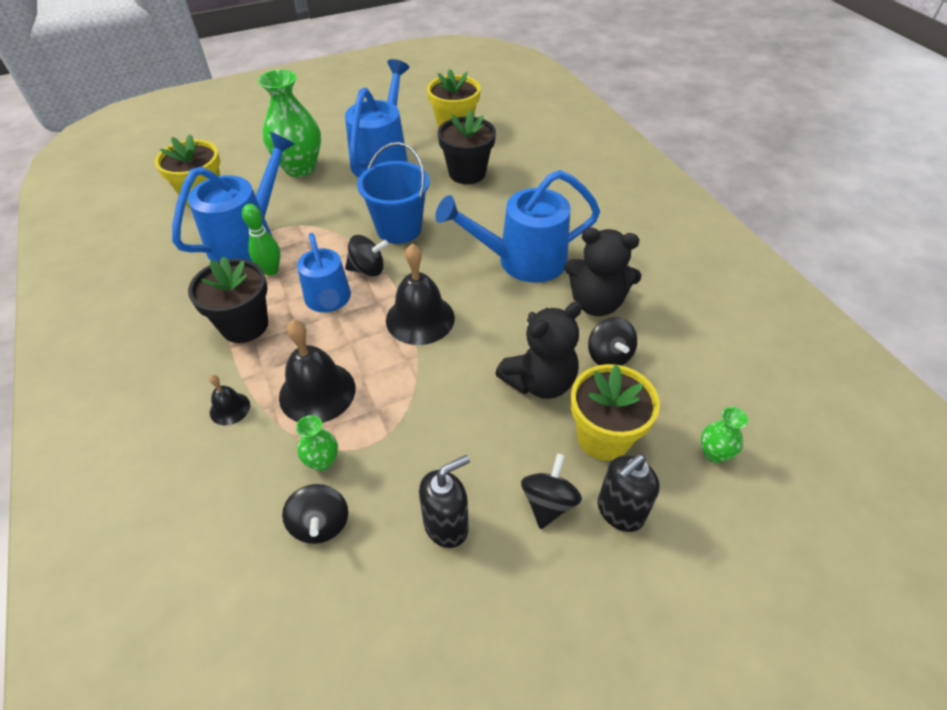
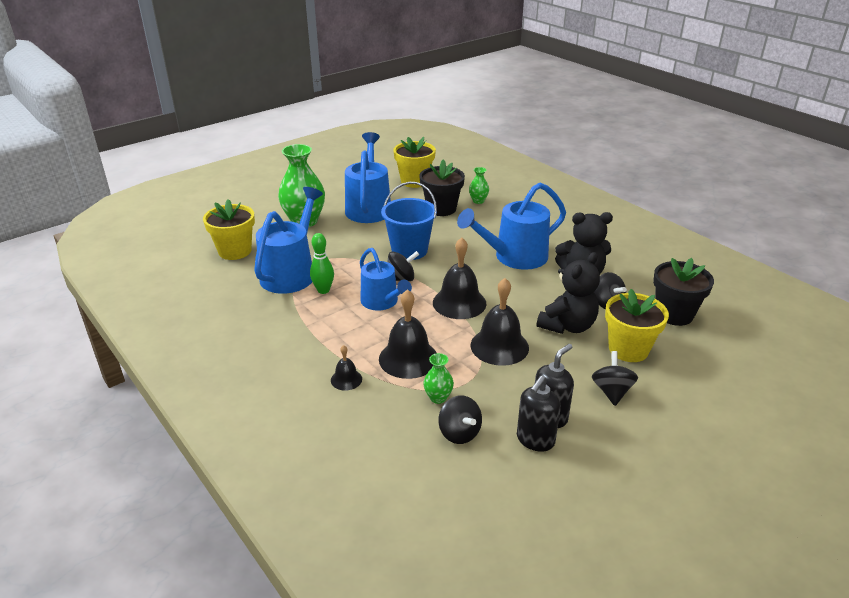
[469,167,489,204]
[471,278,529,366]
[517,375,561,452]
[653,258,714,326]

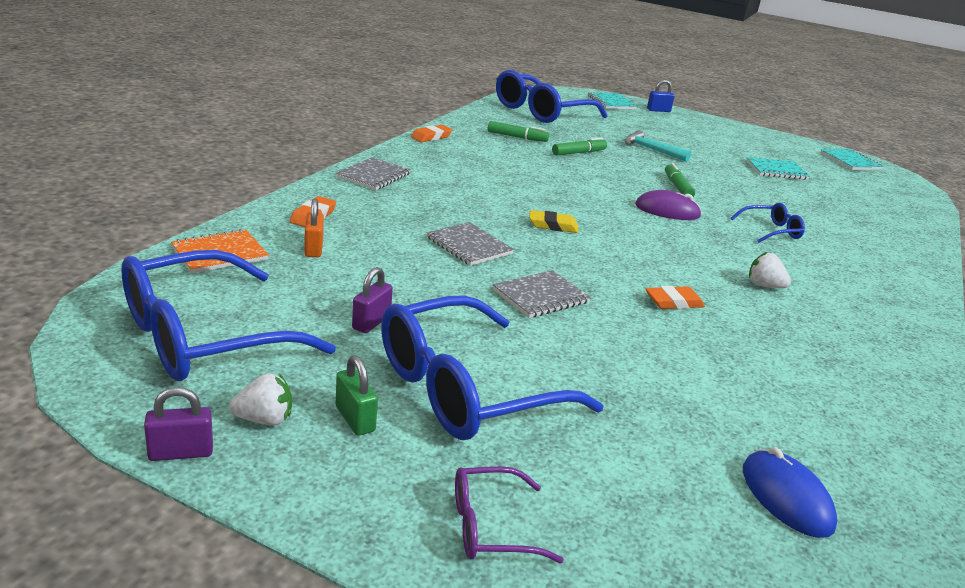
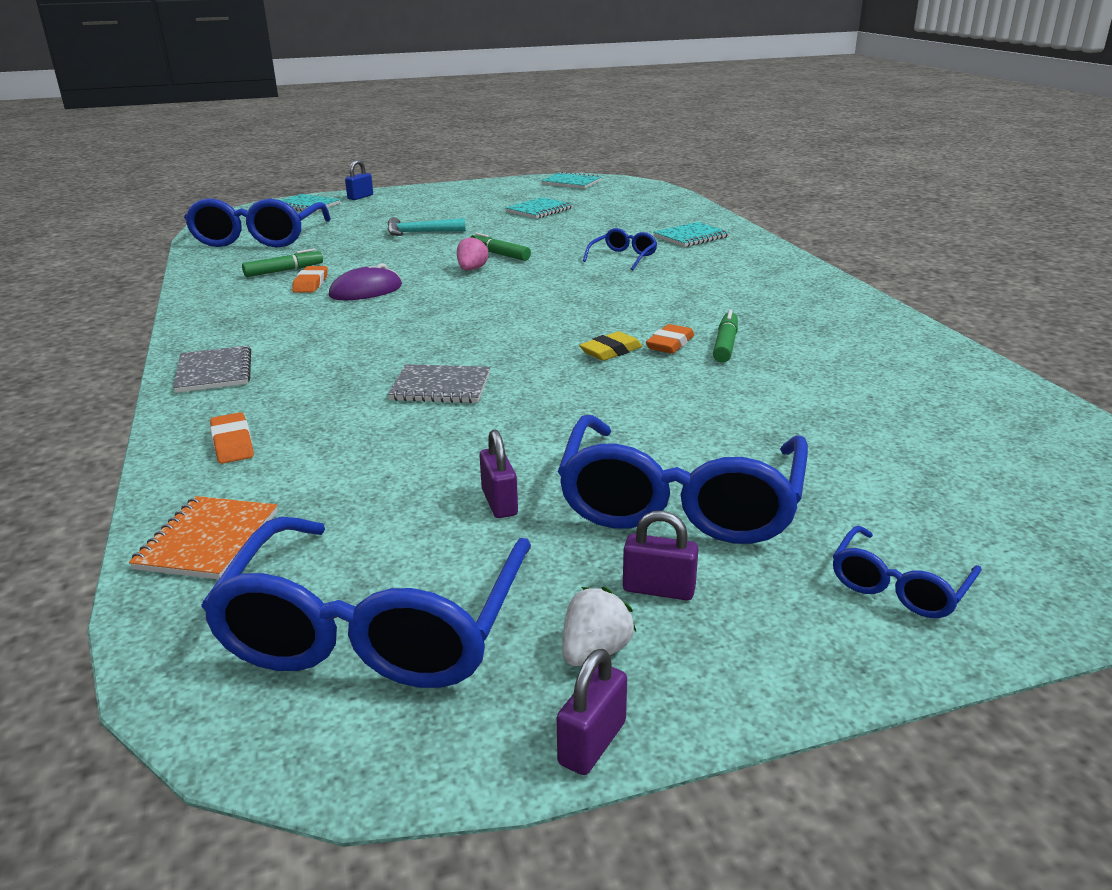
[292,266,328,293]
[329,263,402,300]
[457,235,489,270]
[579,331,642,361]
[623,511,698,600]
[653,222,730,247]
[713,310,738,363]
[833,526,981,618]
[304,199,324,257] (first image)
[493,270,591,318] (first image)
[743,447,837,538] (first image)
[749,252,791,288] (first image)

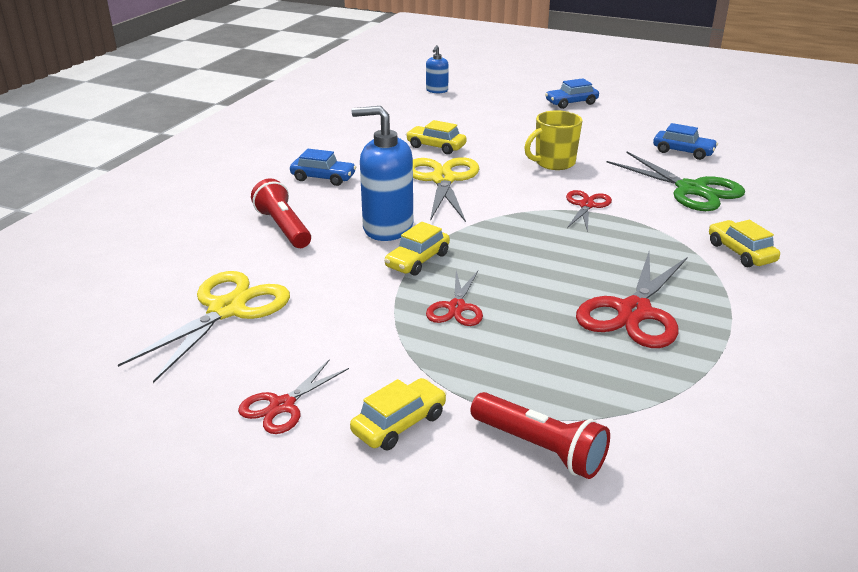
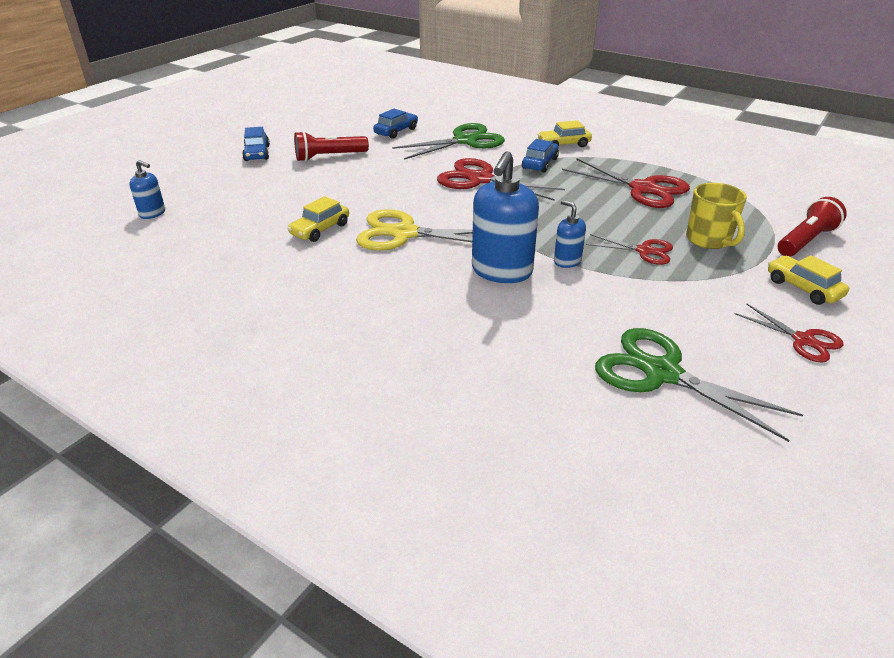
[294,131,369,162]
[437,158,565,201]
[522,139,559,172]
[554,200,586,268]
[595,328,803,442]
[686,183,747,249]

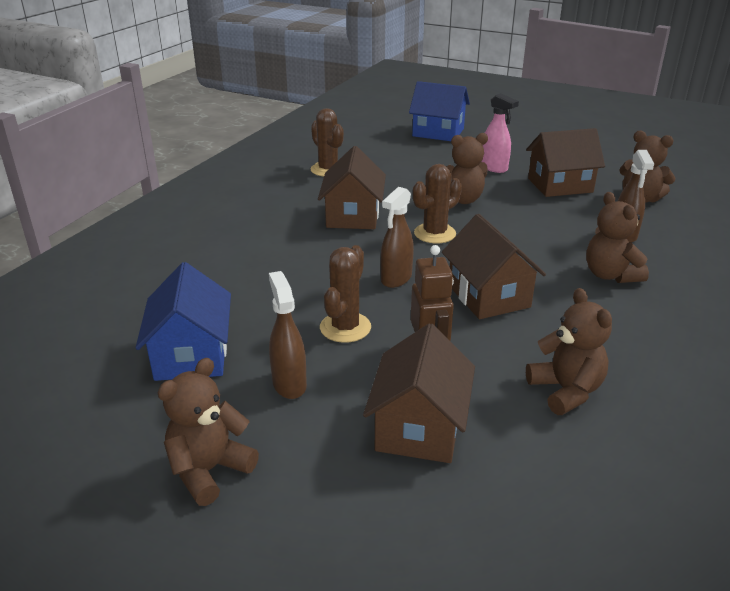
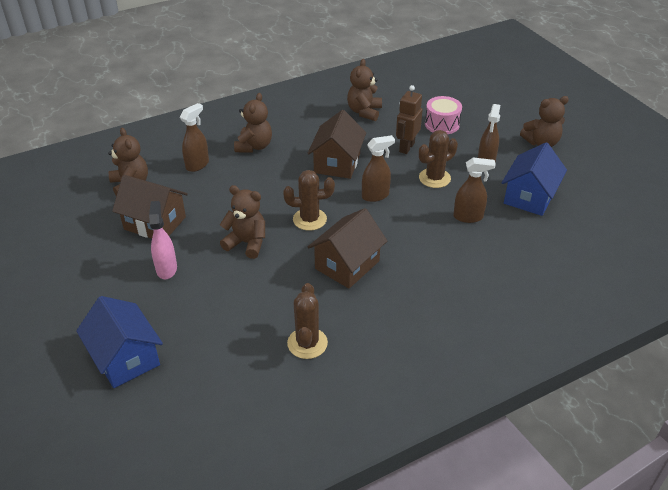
[425,96,462,134]
[453,157,496,223]

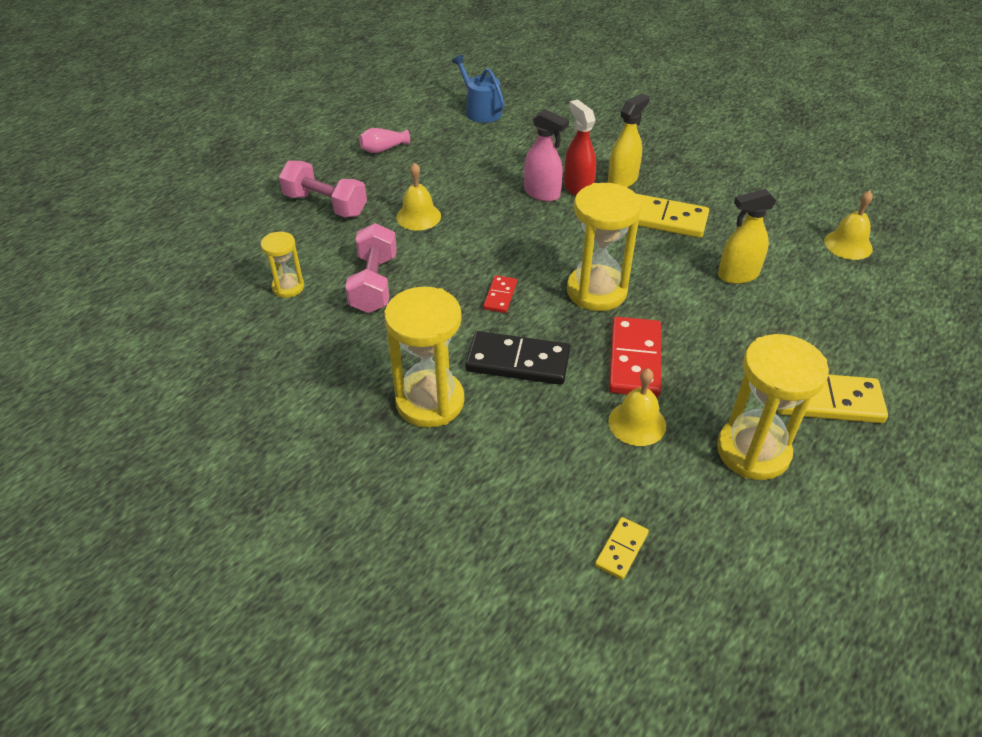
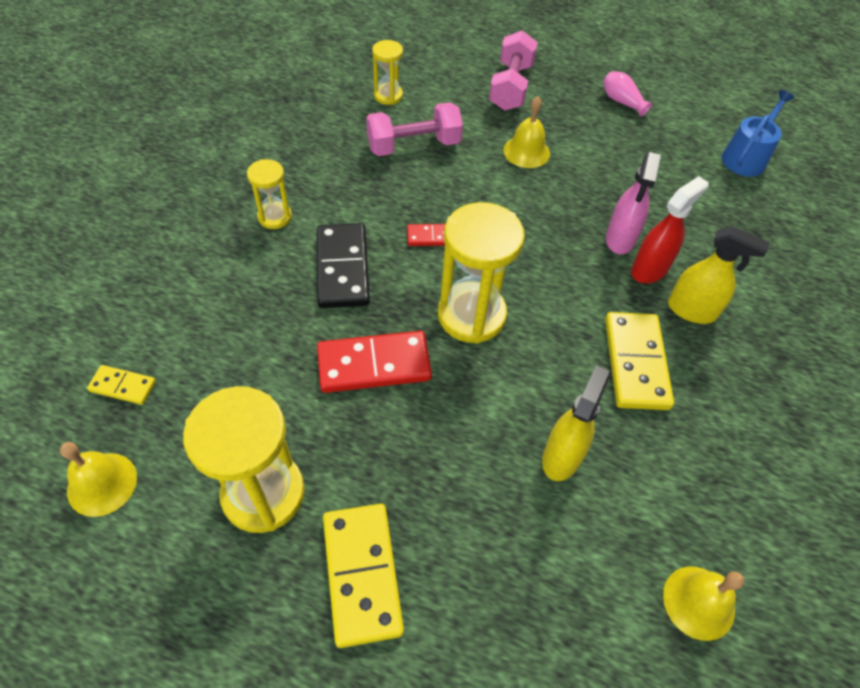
[60,442,137,517]
[247,159,292,229]
[542,365,611,481]

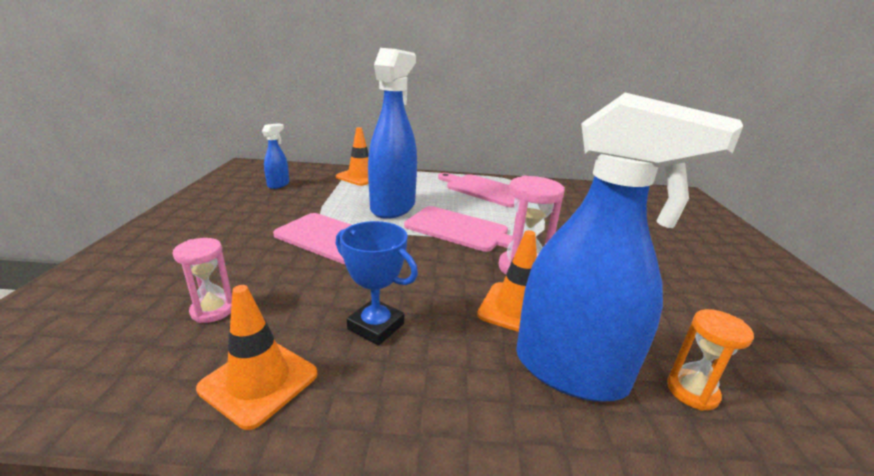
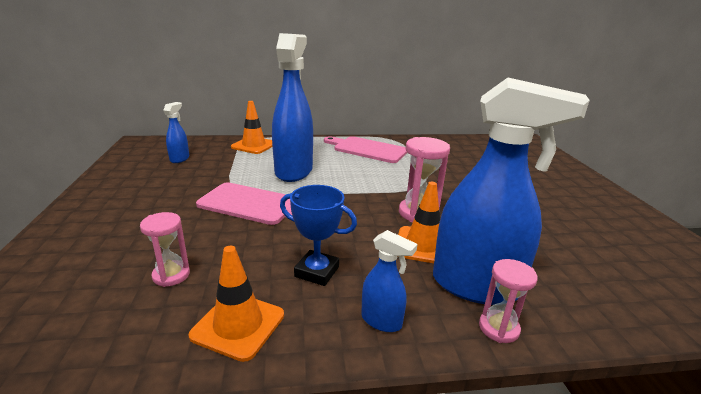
[361,230,418,332]
[479,259,538,343]
[404,206,513,252] (first image)
[667,309,754,411] (first image)

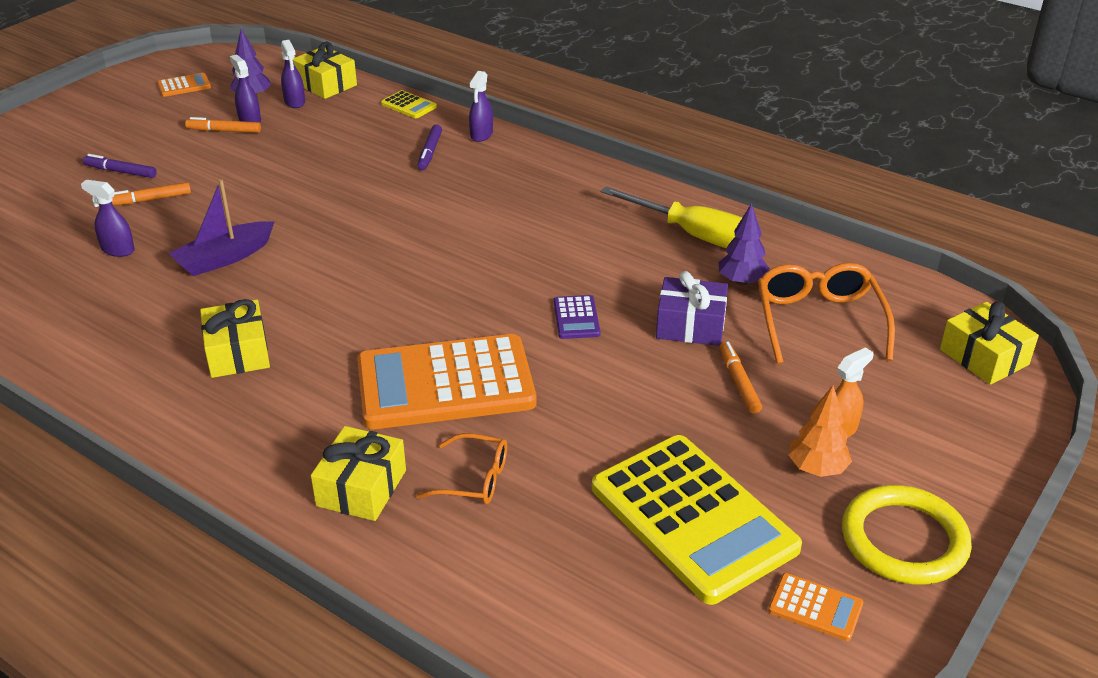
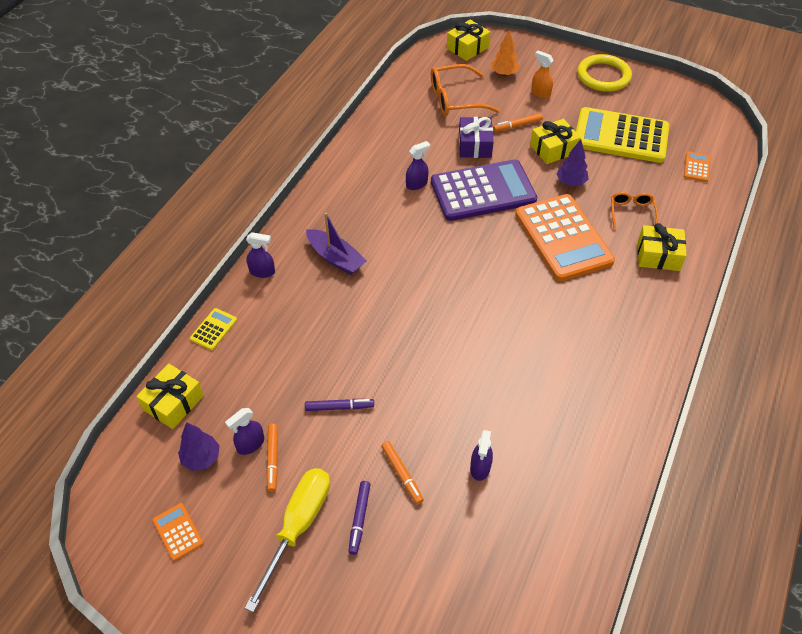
[245,468,330,612]
[305,399,374,411]
[306,213,367,275]
[406,141,430,190]
[431,159,537,221]
[491,30,519,76]
[530,119,581,164]
[556,139,589,186]
[576,107,669,163]
[684,152,711,182]

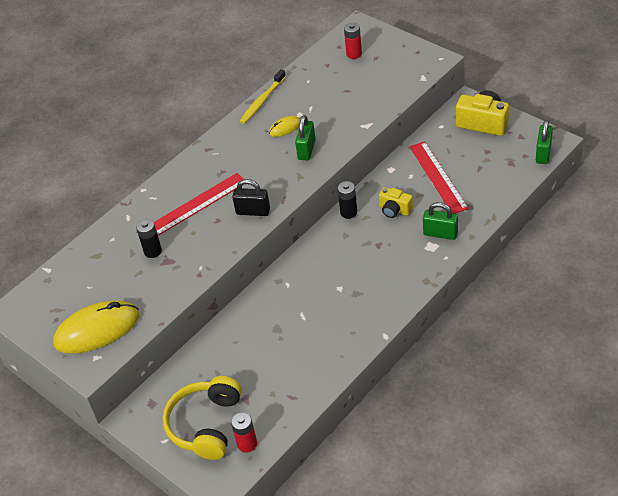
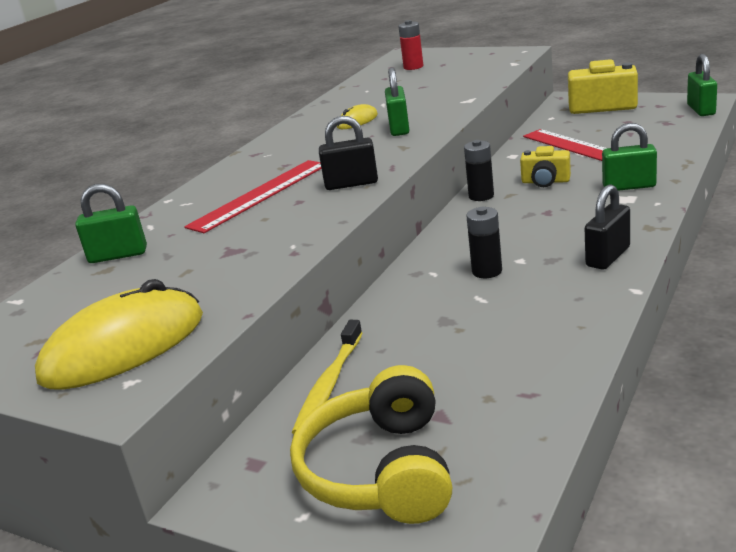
[75,184,147,263]
[292,320,362,435]
[466,207,502,278]
[585,184,630,270]
[231,412,257,453] (first image)

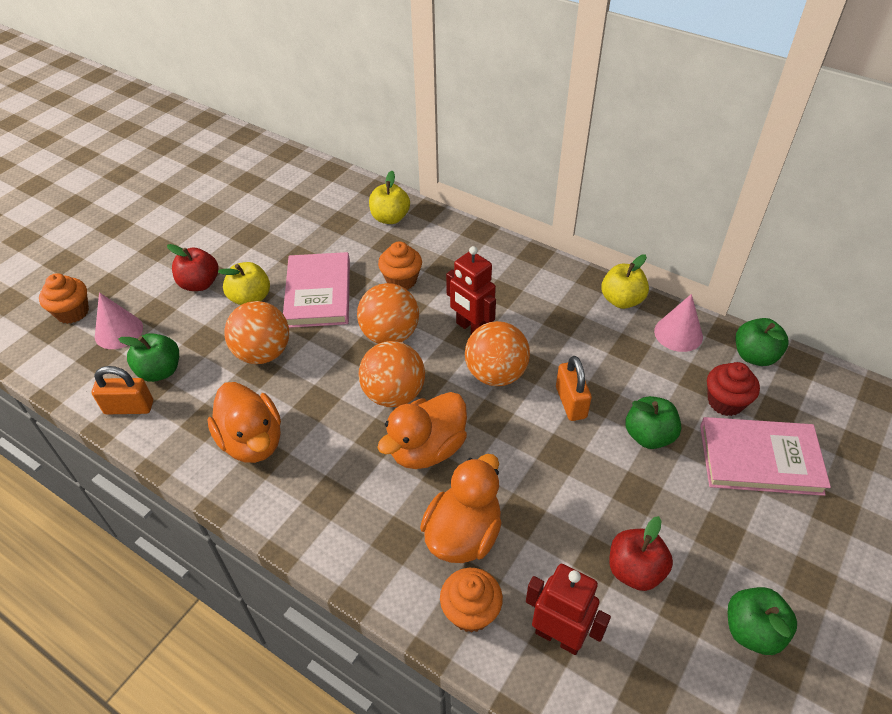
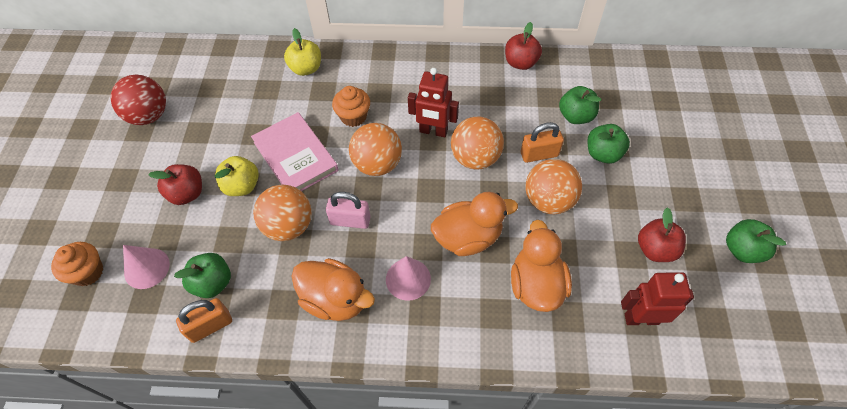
[111,75,166,125]
[326,192,370,229]
[386,256,431,301]
[431,192,518,256]
[505,22,542,70]
[521,122,564,163]
[525,159,582,214]
[559,86,601,124]
[440,568,503,633] (first image)
[700,417,831,496] (first image)
[707,362,760,416] (first image)

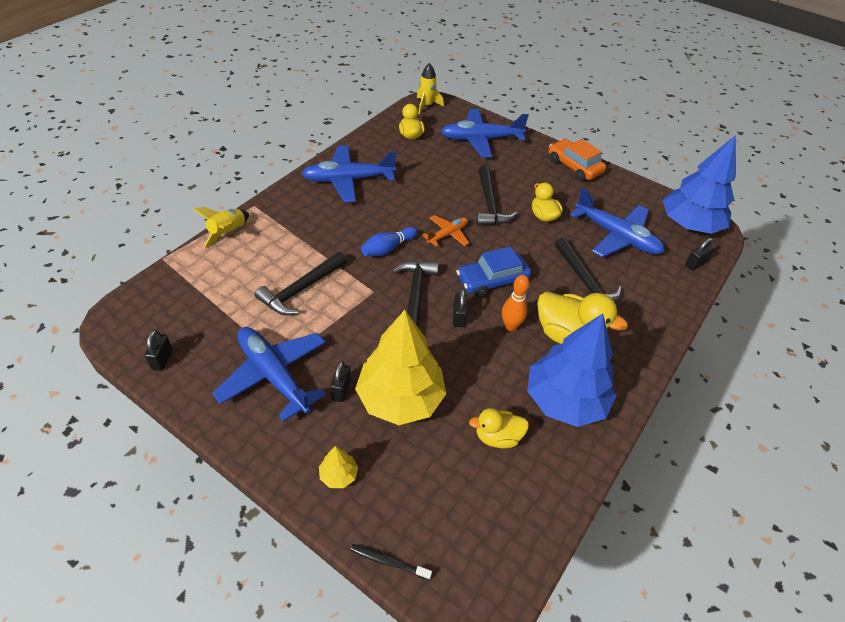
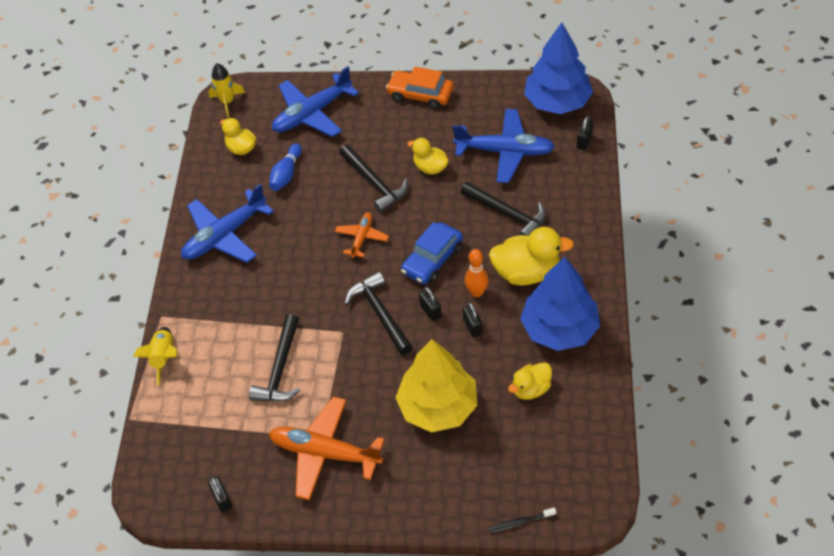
[269,144,302,191]
[269,397,385,500]
[463,302,482,338]
[319,446,358,488] (first image)

